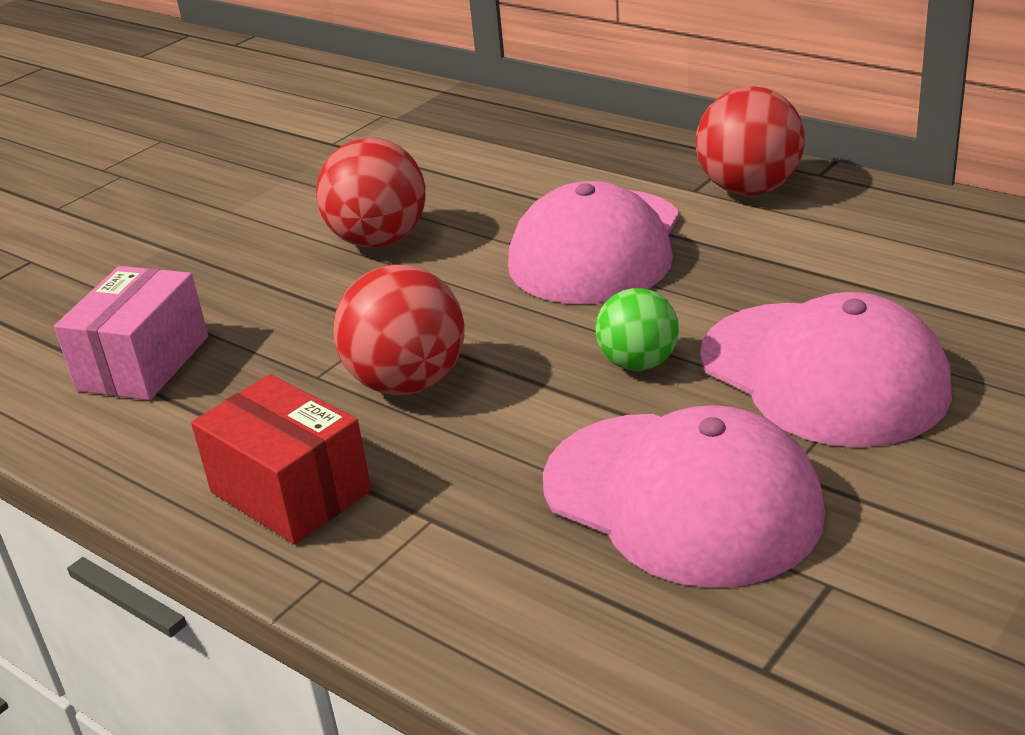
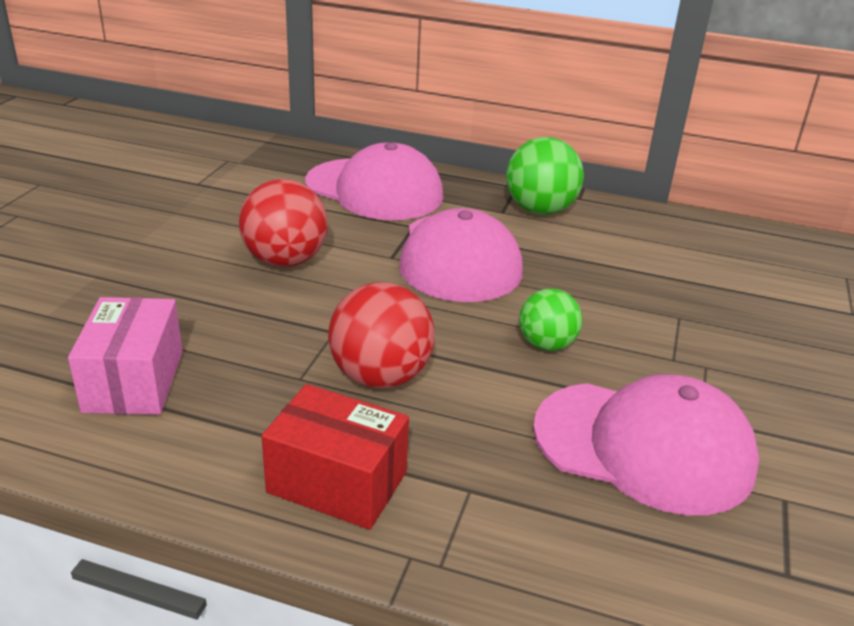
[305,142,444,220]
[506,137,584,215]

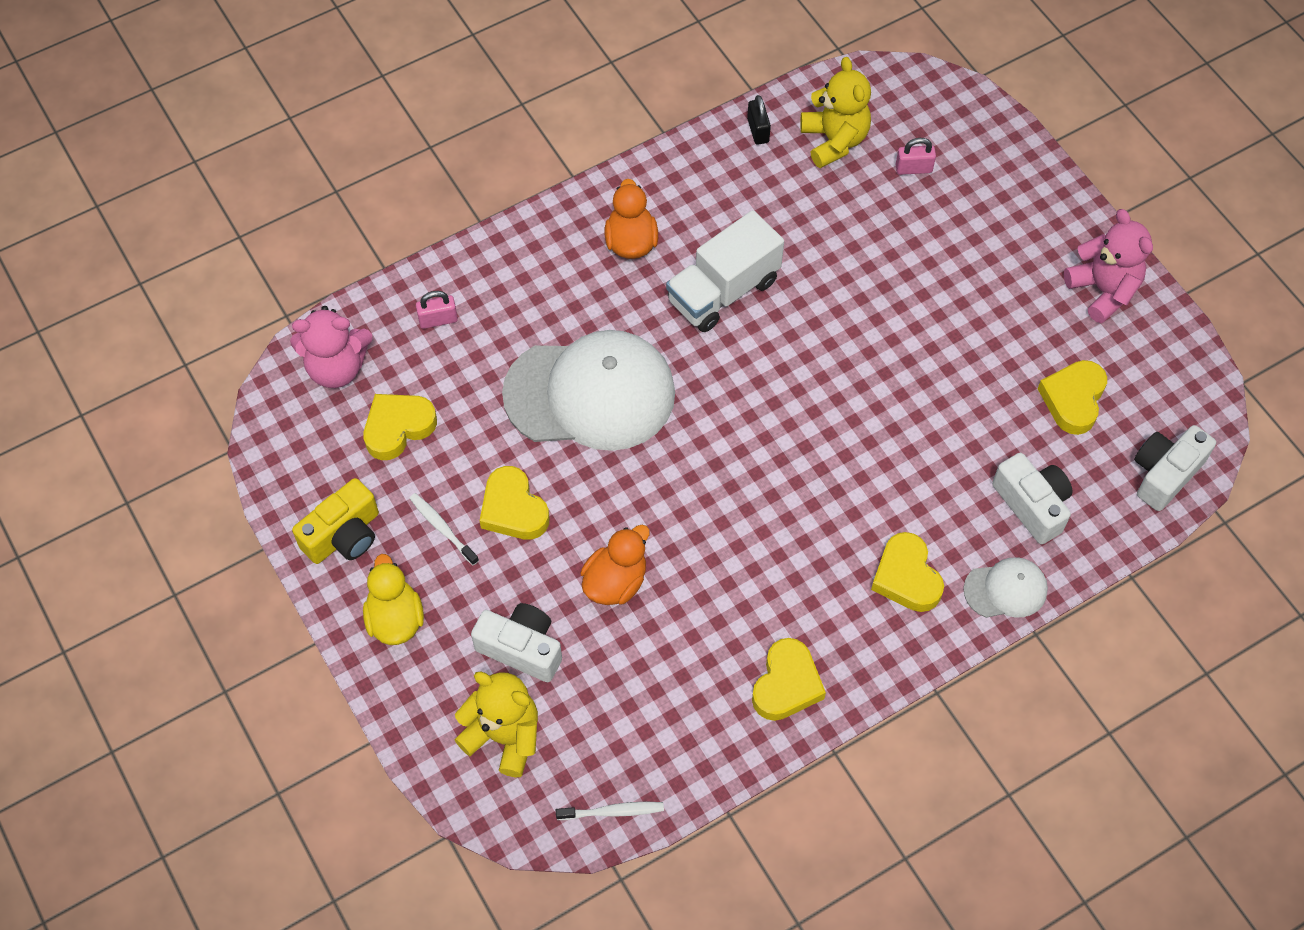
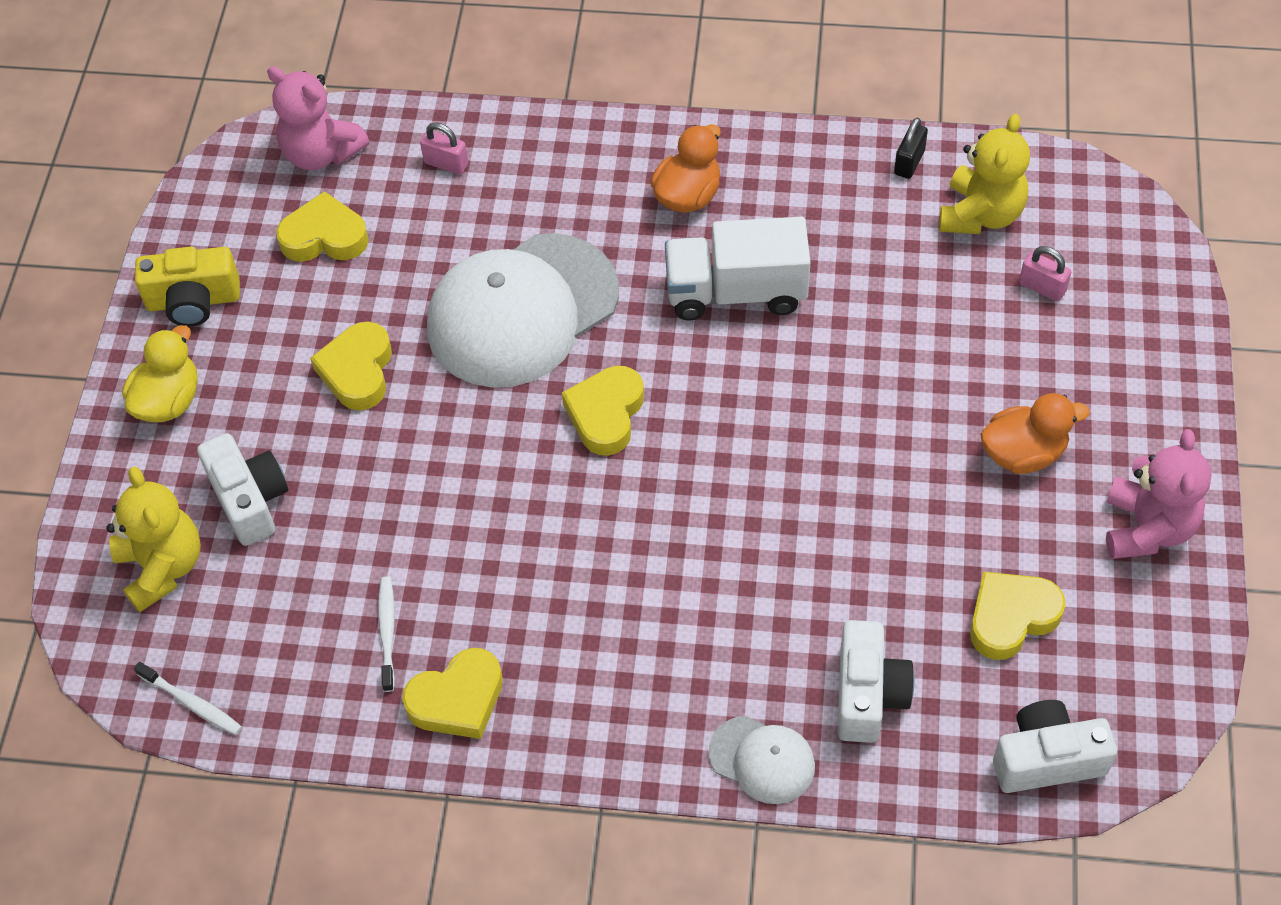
[378,576,395,692]
[427,233,619,388]
[562,366,644,456]
[980,393,1090,474]

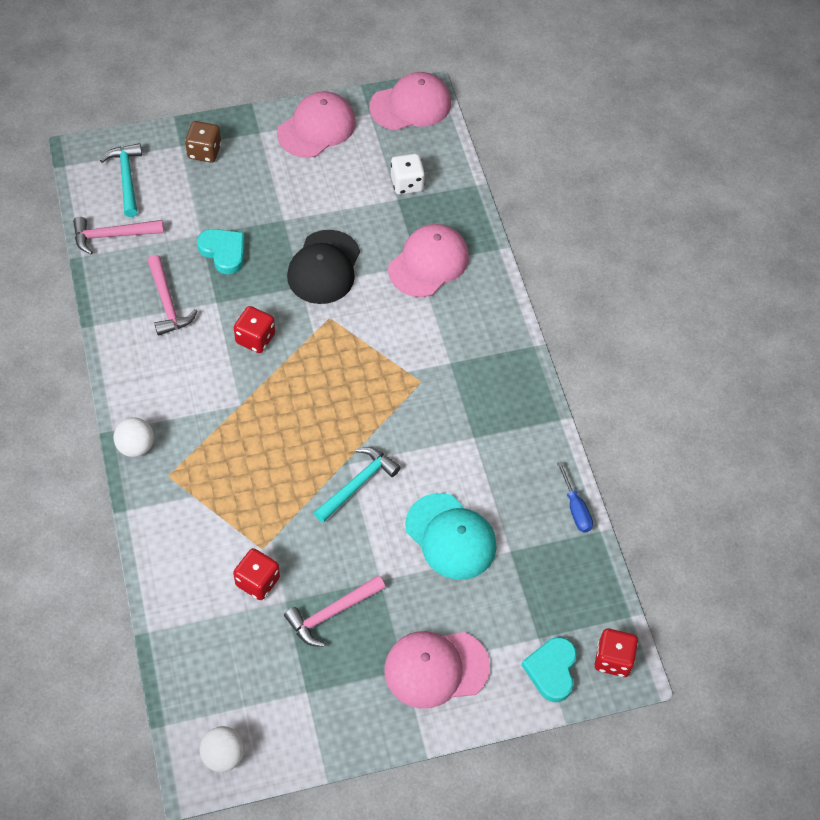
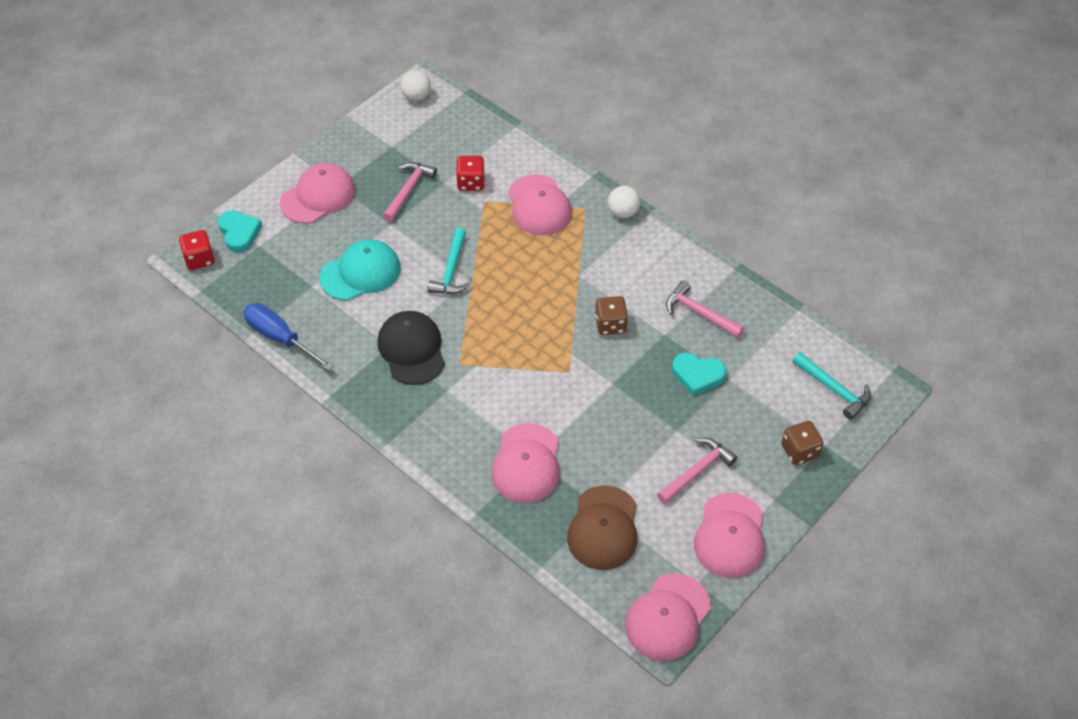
[243,303,334,371]
[319,239,401,301]
[377,311,445,385]
[508,174,572,235]
[567,485,637,570]
[595,296,628,335]
[657,438,738,504]

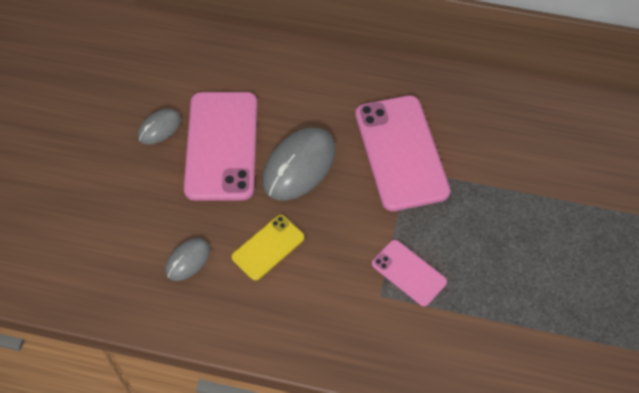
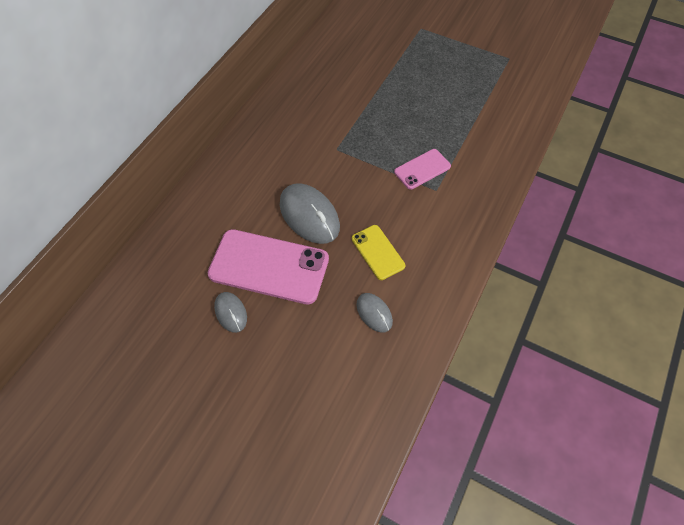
[355,95,450,211] (first image)

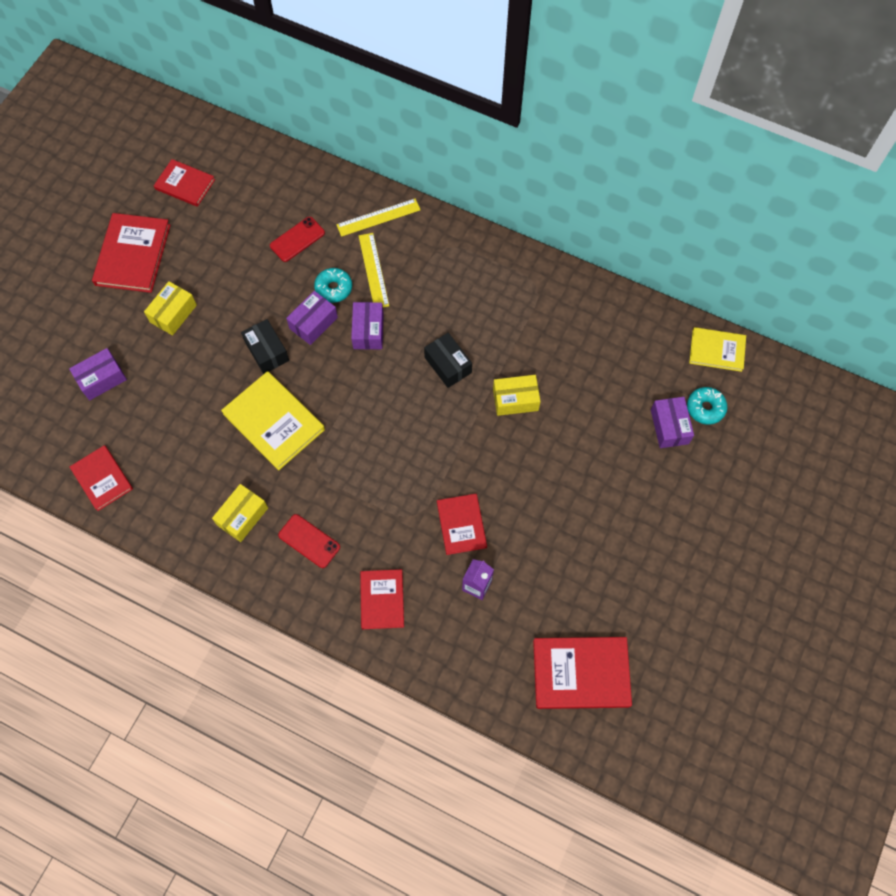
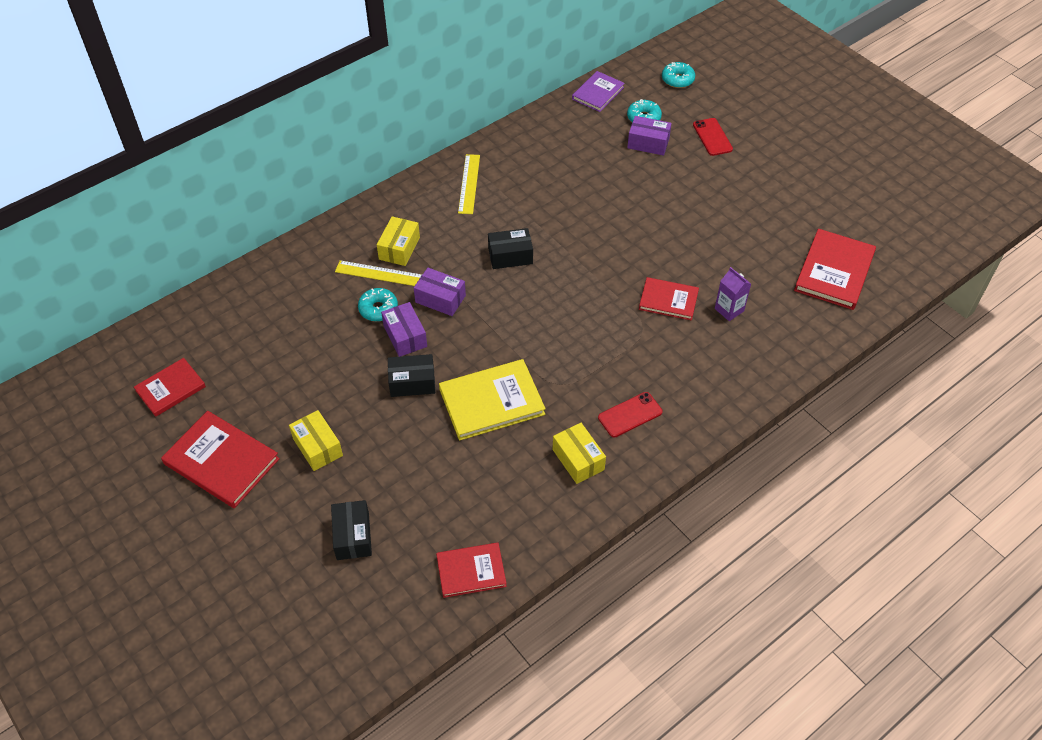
[331,500,372,560]
[377,216,420,266]
[458,154,480,214]
[572,71,625,112]
[662,62,695,88]
[693,118,733,156]
[360,569,404,629] (first image)

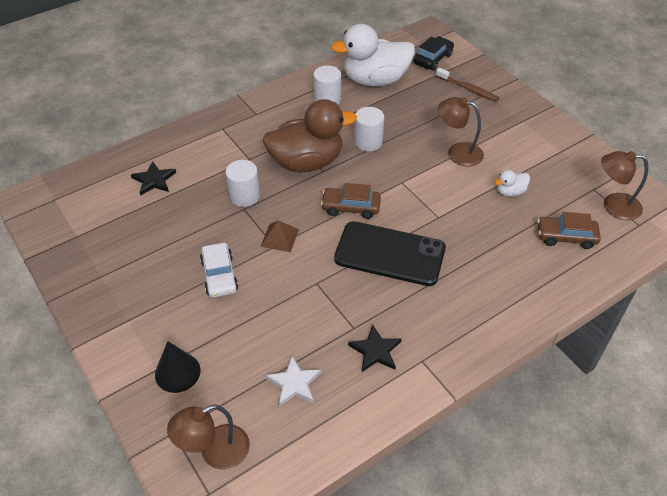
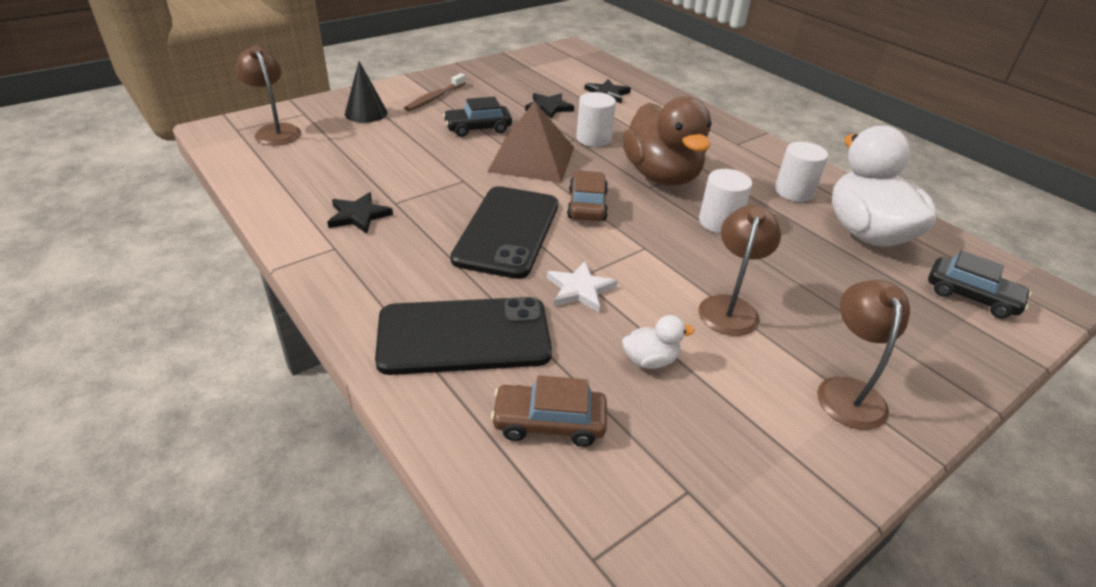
[375,297,552,375]
[404,73,466,111]
[443,97,512,137]
[487,101,574,183]
[491,376,607,447]
[525,93,574,119]
[547,261,617,312]
[622,315,695,369]
[817,280,910,430]

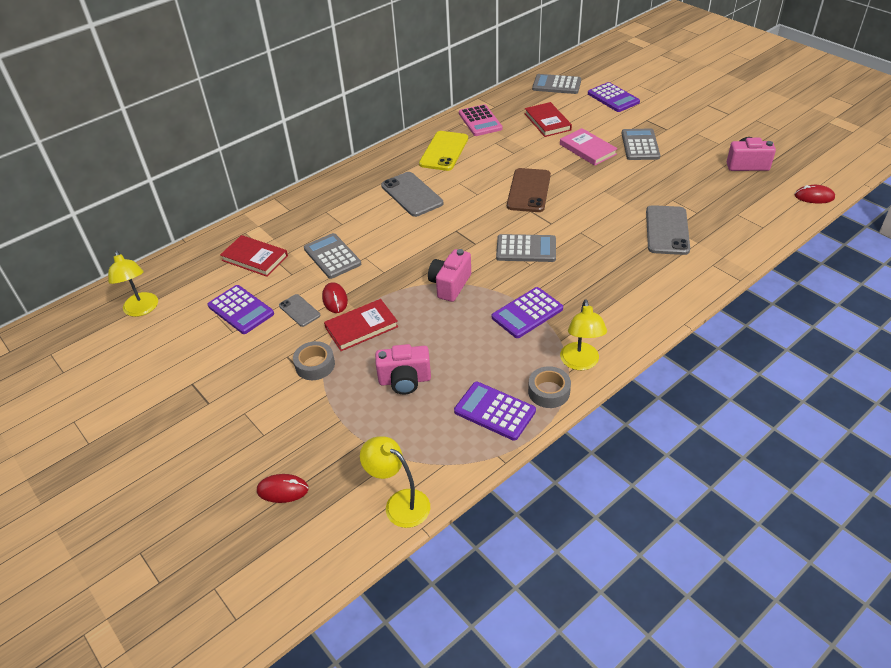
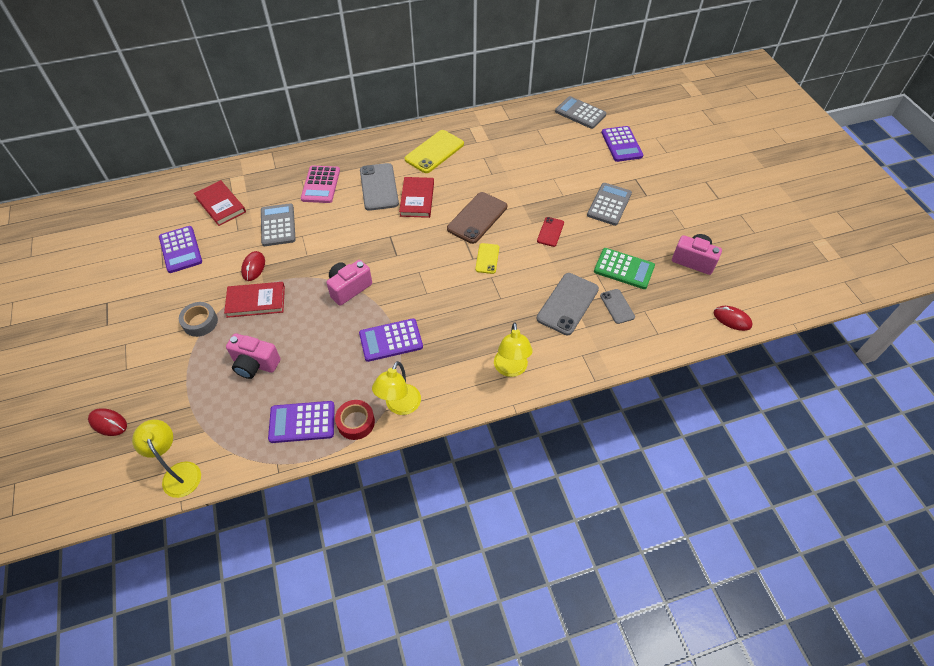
[268,401,335,443]
[301,165,340,203]
[335,400,375,440]
[399,177,434,218]
[475,243,499,274]
[494,322,533,377]
[537,217,564,247]
[594,248,655,289]
[600,289,635,324]
[496,234,556,262] (first image)
[560,128,618,166] (first image)

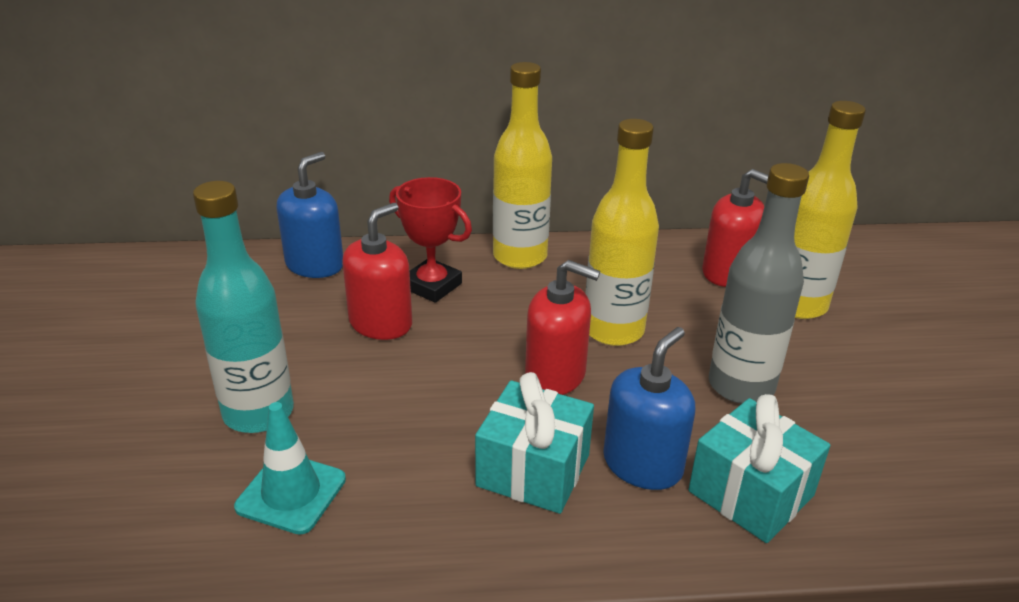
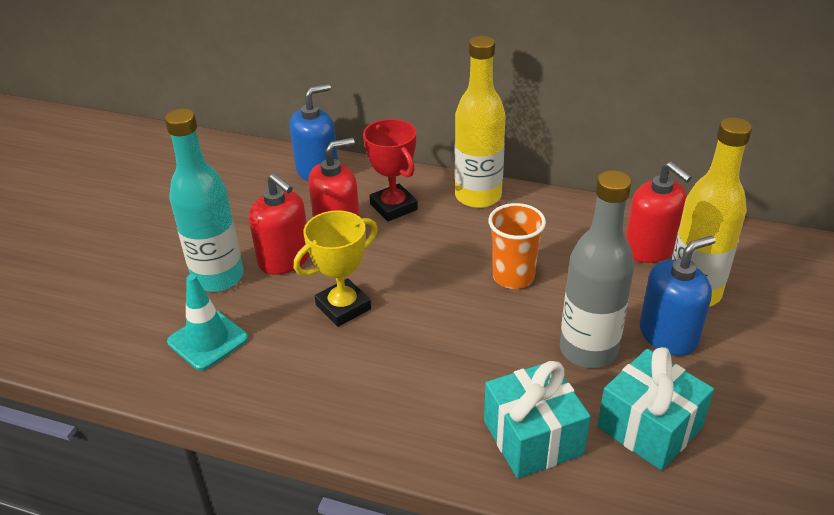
[249,173,309,275]
[294,210,378,327]
[488,203,546,289]
[597,347,714,470]
[639,235,716,356]

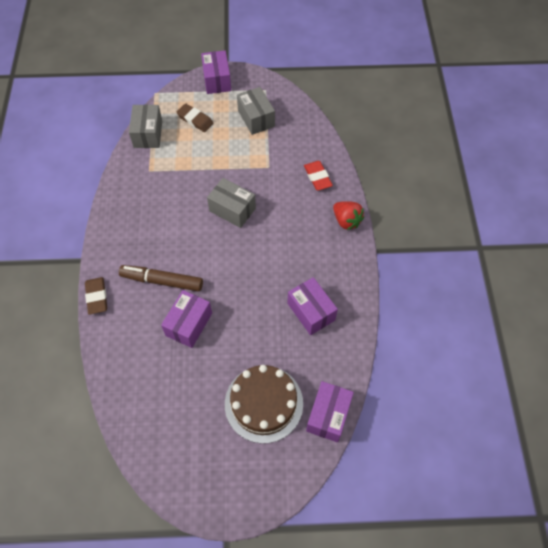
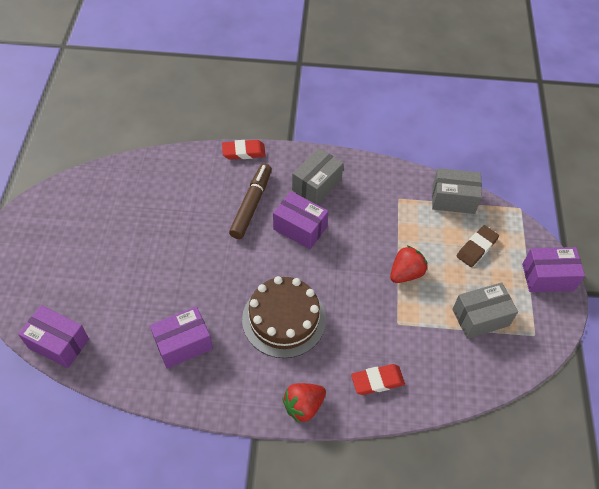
[222,140,266,160]
[242,276,326,358]
[273,191,329,249]
[292,148,344,205]
[390,246,427,283]

